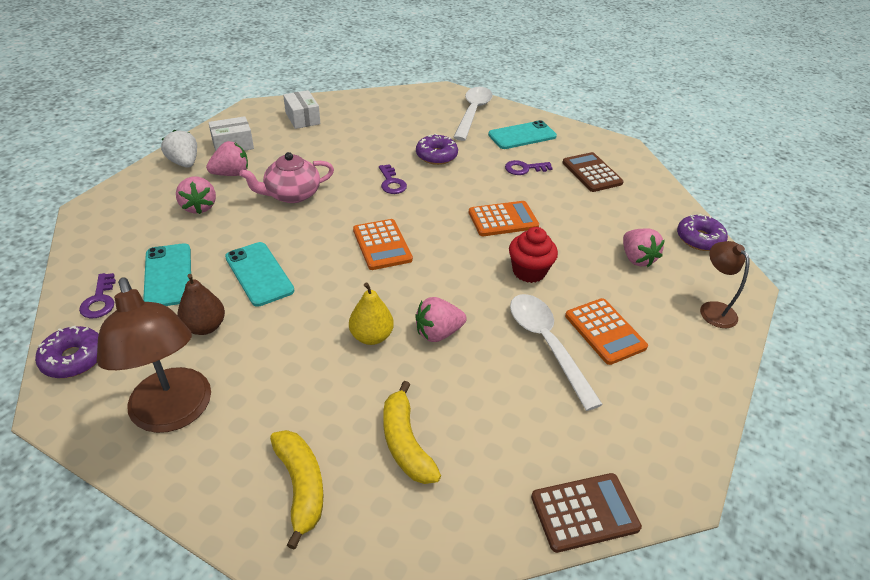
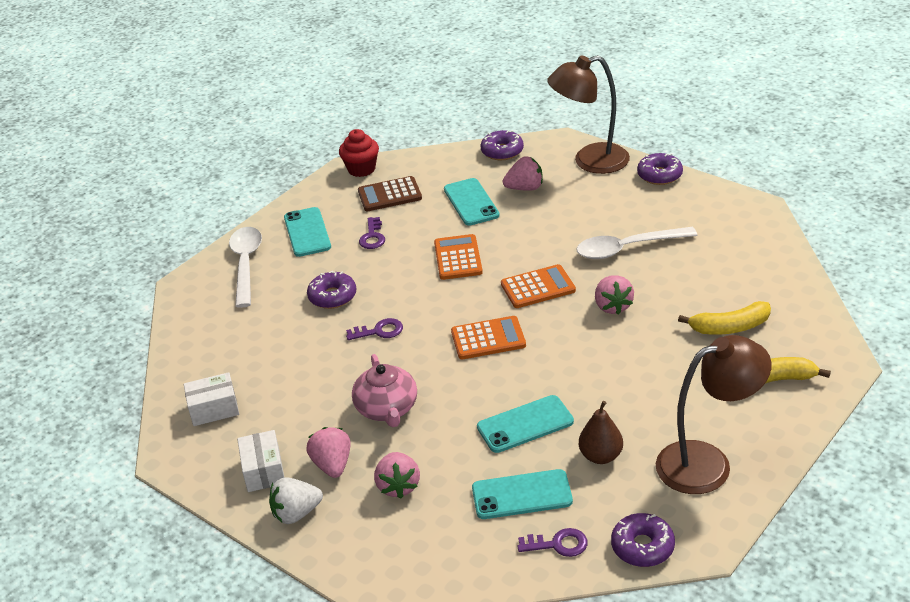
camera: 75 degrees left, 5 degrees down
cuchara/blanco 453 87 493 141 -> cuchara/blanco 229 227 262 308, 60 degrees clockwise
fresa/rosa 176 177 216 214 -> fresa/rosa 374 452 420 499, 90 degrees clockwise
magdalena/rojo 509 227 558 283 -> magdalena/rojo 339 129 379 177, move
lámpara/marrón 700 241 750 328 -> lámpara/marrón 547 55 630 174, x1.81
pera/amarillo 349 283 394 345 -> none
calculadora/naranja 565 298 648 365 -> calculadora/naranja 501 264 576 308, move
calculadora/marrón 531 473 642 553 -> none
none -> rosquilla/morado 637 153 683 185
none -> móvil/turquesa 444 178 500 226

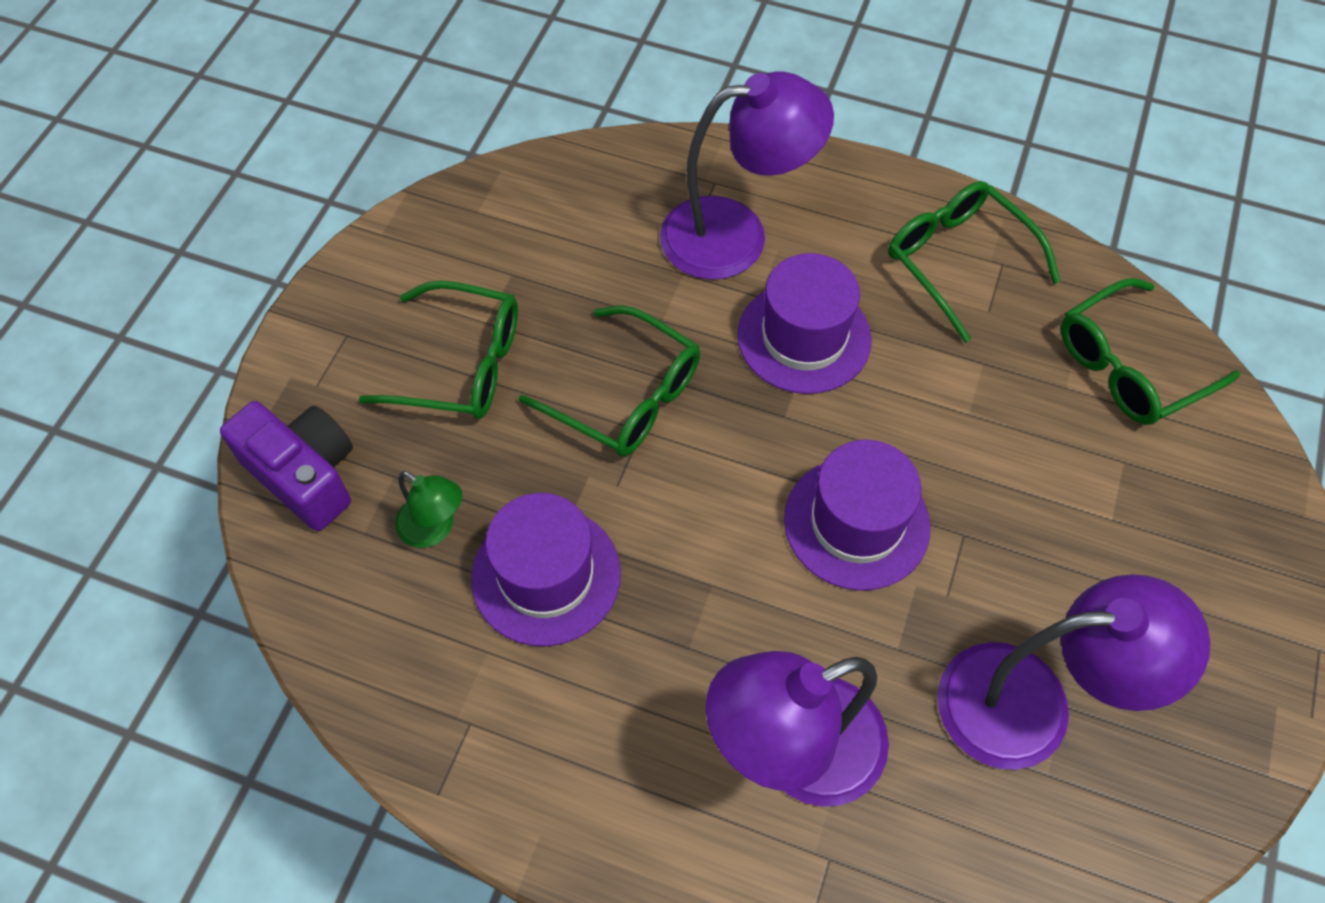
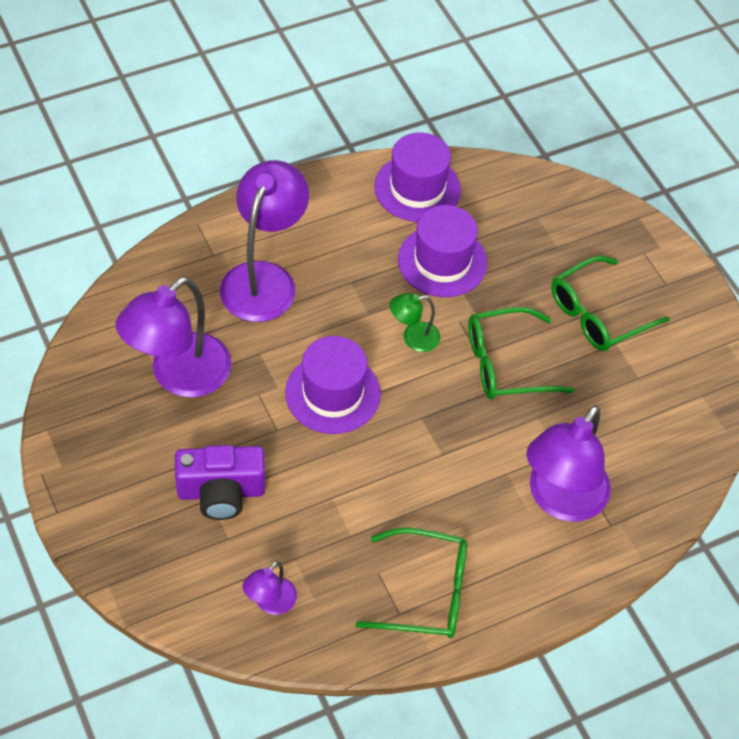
camera: 130 degrees right, 5 degrees down
sombrero/morado 737 253 872 394 -> sombrero/morado 374 133 461 222, move
gafas/verde 1061 278 1240 425 -> lámpara/morado 242 561 297 615
cámara/morado 220 401 353 531 -> cámara/morado 175 445 265 520, move
lámpara/verde 395 471 462 548 -> lámpara/verde 390 293 440 352, move

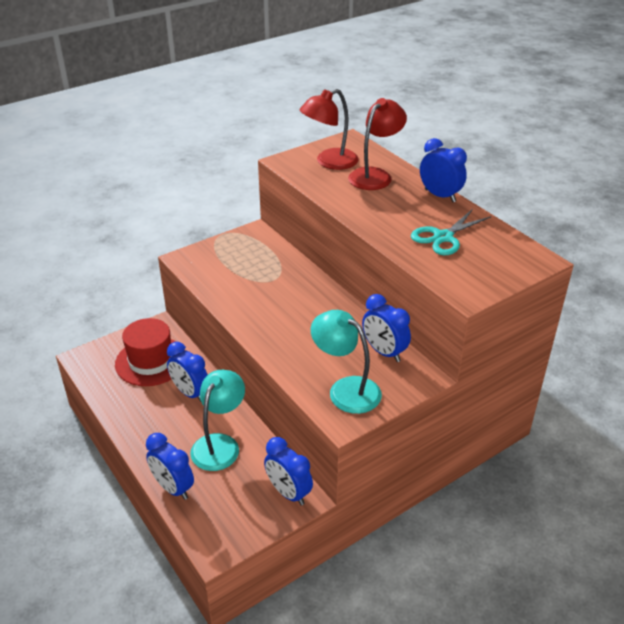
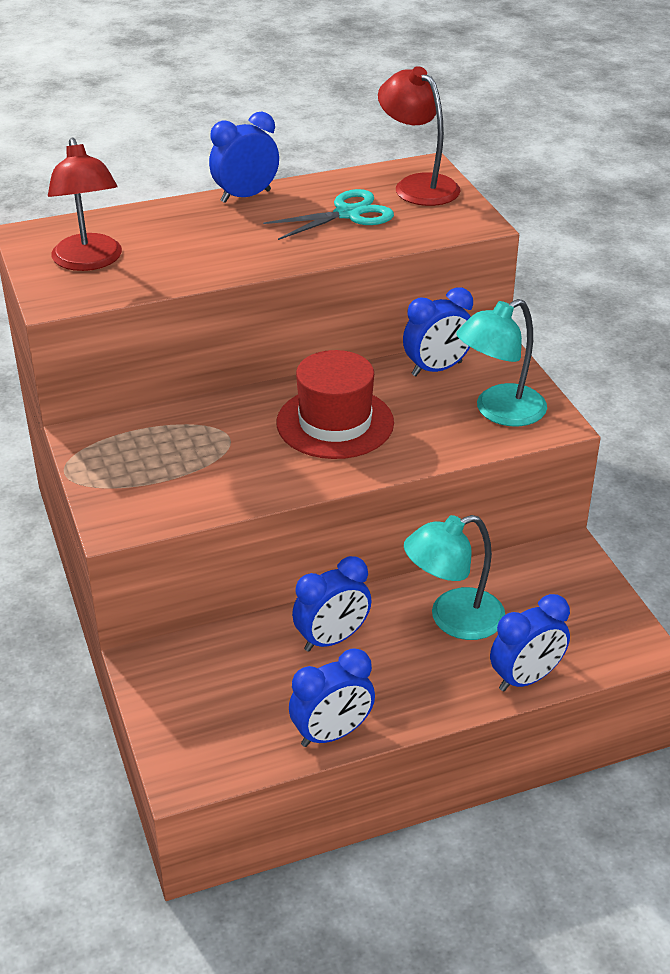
camera: 75 degrees left, 0 degrees up
lámpara/rojo 348 98 407 190 -> lámpara/rojo 378 66 460 206, move
tijeras/turquesa 411 209 491 255 -> tijeras/turquesa 263 189 394 240, 90 degrees counterclockwise
sombrero/rojo 115 318 176 386 -> sombrero/rojo 276 350 394 459, move
lámpara/turquesa 190 370 245 471 -> lámpara/turquesa 404 515 505 640, 60 degrees counterclockwise
despertador/azul 264 437 313 506 -> despertador/azul 289 648 375 747, move

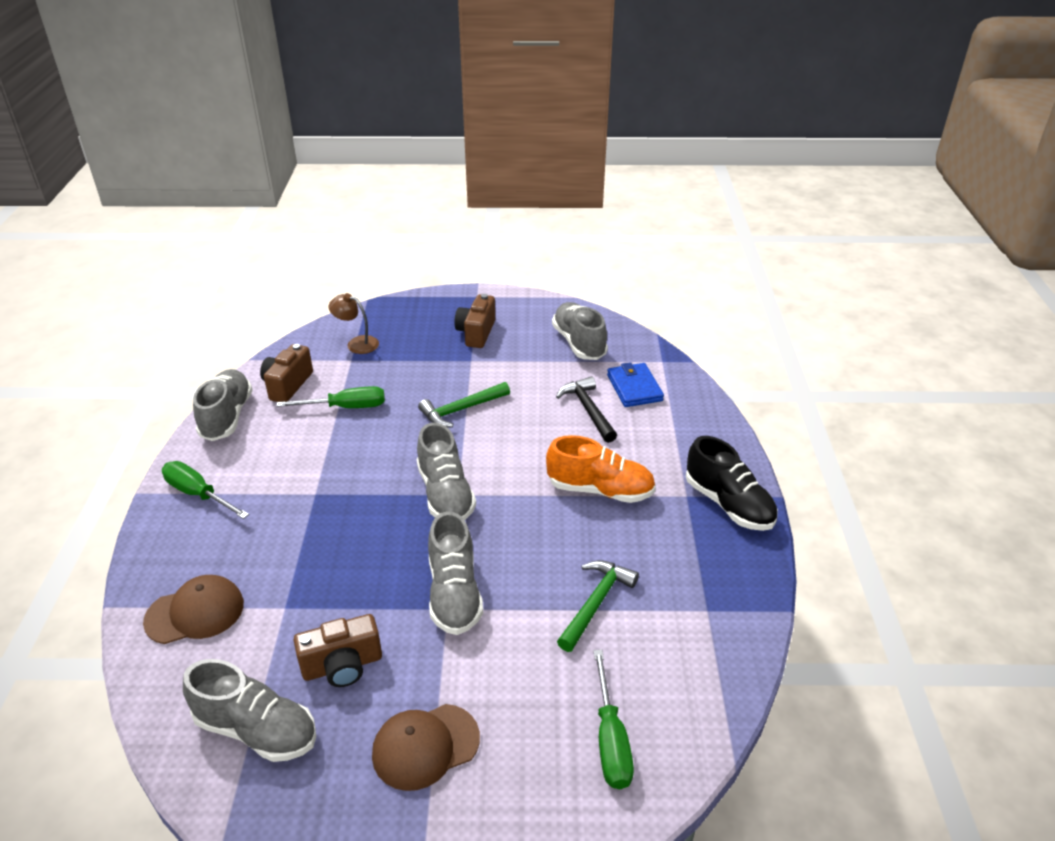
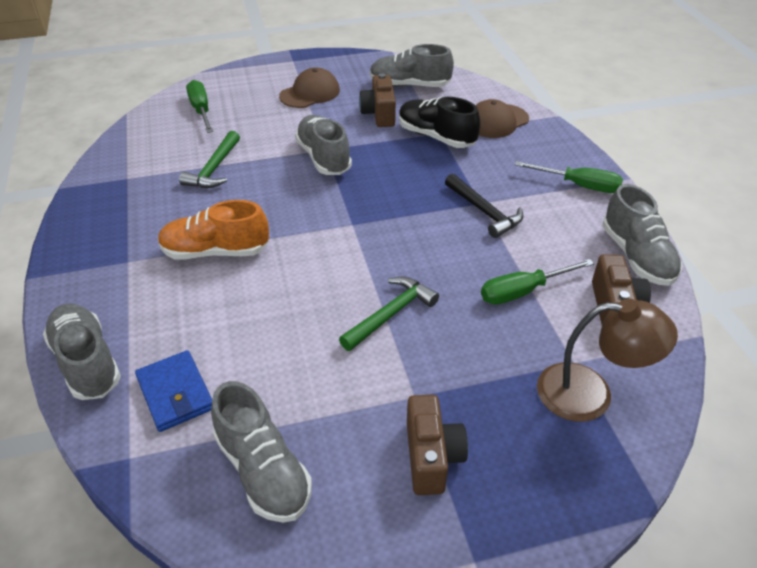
camera: 165 degrees right, 5 degrees up
lámpara/marrón 329 293 379 354 -> lámpara/marrón 537 299 678 422, x1.58
martillo/negro 556 376 617 443 -> martillo/negro 445 174 524 238, move
zapato/gris 417 423 476 520 -> zapato/gris 43 303 121 400, move
zapato/negro 686 436 778 531 -> zapato/negro 399 97 480 148, move
cámara/marrón 294 614 382 687 -> cámara/marrón 359 73 396 127, 60 degrees counterclockwise

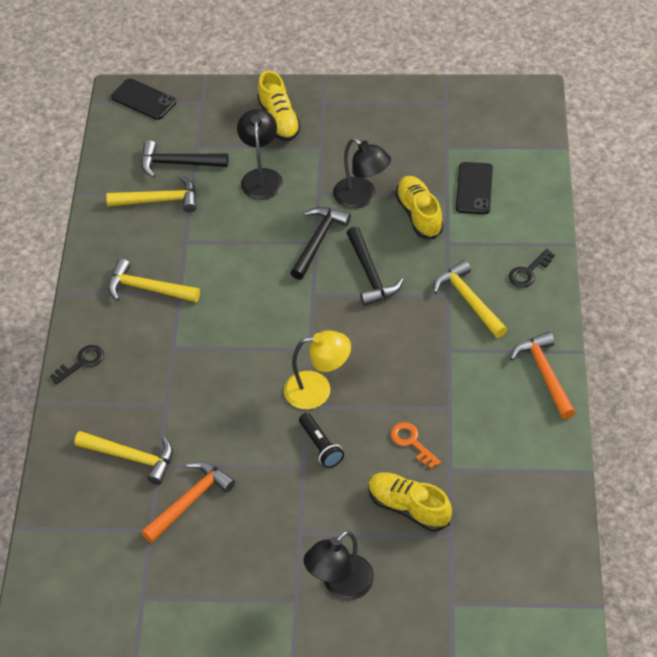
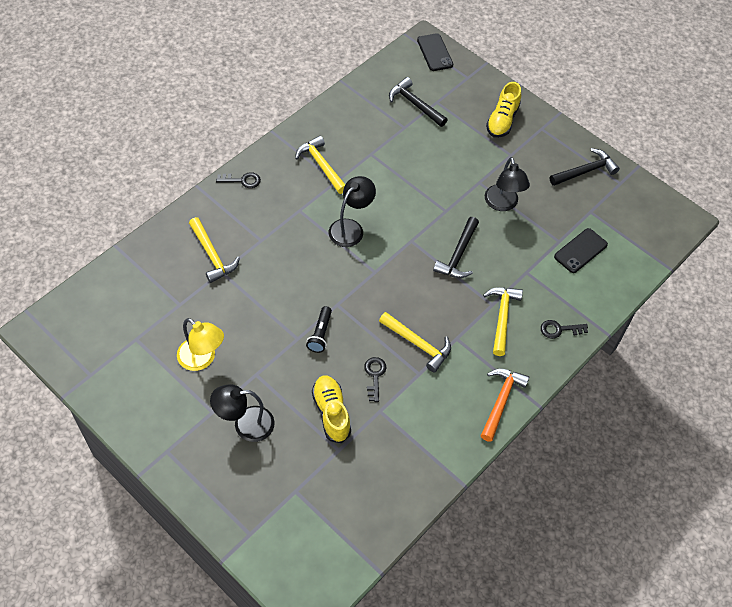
camera: 35 degrees right, 5 degrees up
lámpara/negro 237 109 283 200 -> lámpara/negro 329 176 376 247, move
martillo/amarillo 106 175 197 212 -> martillo/amarillo 379 312 451 373, move
zapato/amarillo 395 176 444 239 -> none
martillo/negro 290 207 351 280 -> martillo/negro 550 148 620 186, move
lámpara/amarillo 284 330 351 409 -> lámpara/amarillo 177 318 224 371, move
llave/naranja 391 422 441 469 -> llave/negro 364 357 386 402
martillo/naranja 141 461 235 543 -> none

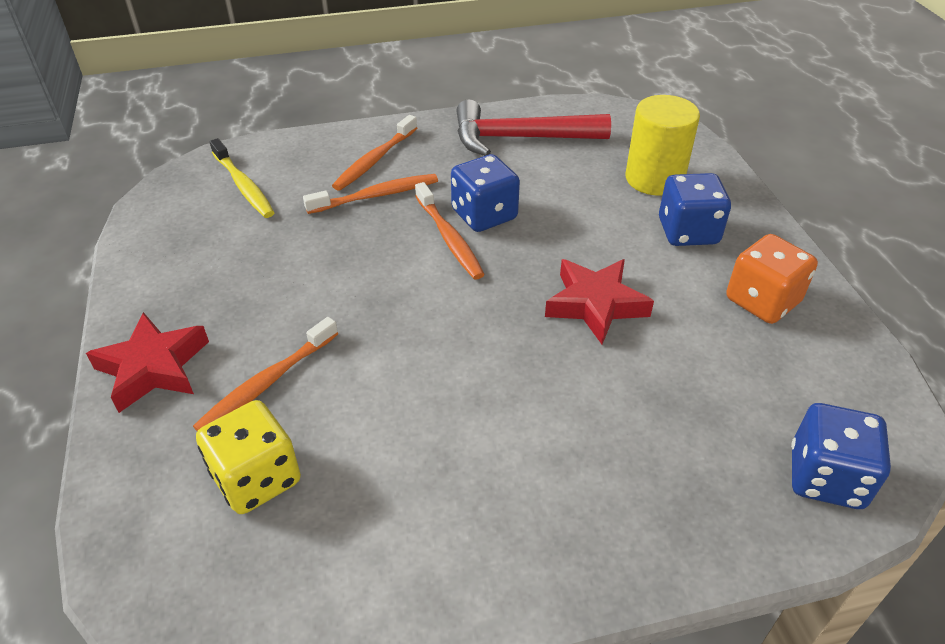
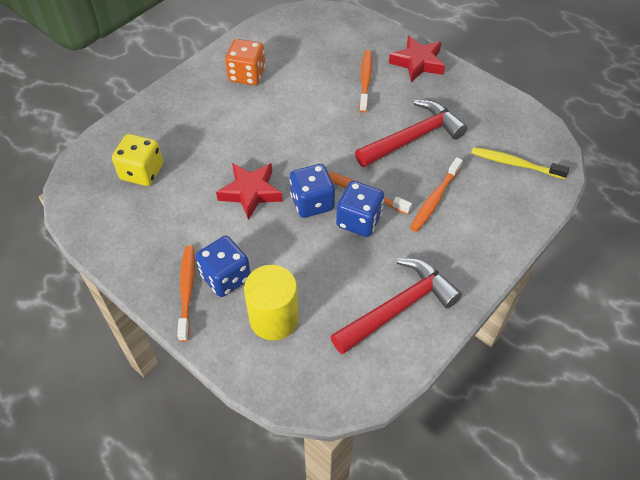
camera: 145 degrees right, 10 degrees up
cepillo de dientes/naranja 332 115 417 191 -> cepillo de dientes/naranja 177 245 195 342, move
dado/naranja 726 234 818 324 -> dado/naranja 225 39 266 85, move
dado/amarillo 196 400 301 514 -> dado/amarillo 112 134 163 186, move
dado/azul 791 403 891 509 -> dado/azul 290 164 335 218, move
none -> martillo/rojo 355 100 467 167

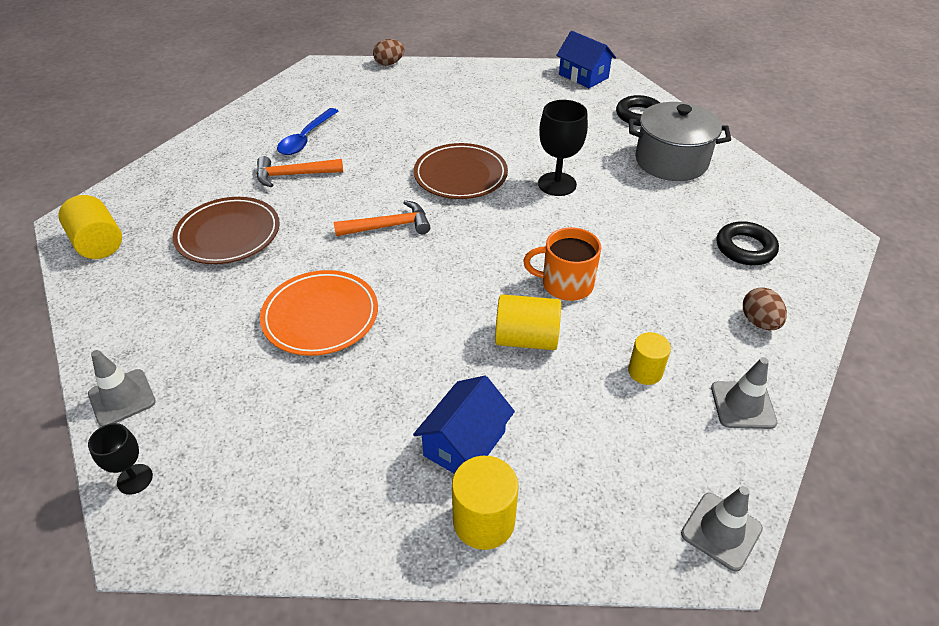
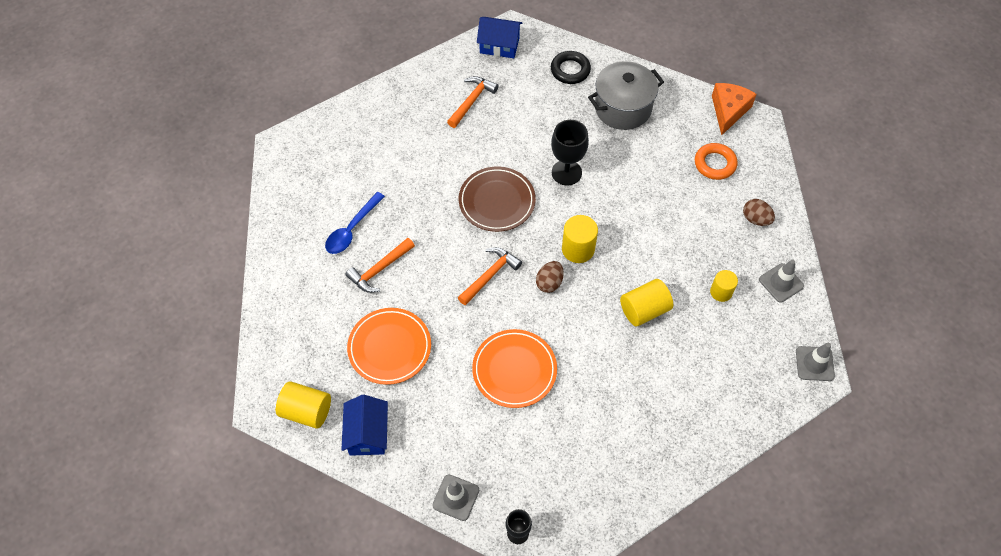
camera: 35 degrees left, 15 degrees up
huevo/marrón 373 39 405 66 -> huevo/marrón 536 261 564 293, move
cuchara/azul 277 108 338 155 -> cuchara/azul 325 192 385 254, 45 degrees clockwise
plato/marrón 173 197 280 264 -> plato/naranja 347 308 431 385
anillo/negro 717 221 779 265 -> anillo/naranja 695 143 738 180
taza/naranja 523 228 601 301 -> none
casa/azul 413 376 515 473 -> casa/azul 341 395 388 456, move
cilindro/amarillo 452 456 518 550 -> cilindro/amarillo 562 215 598 263, move
none -> martillo/naranja 447 76 498 128
none -> queso/naranja 712 83 757 135

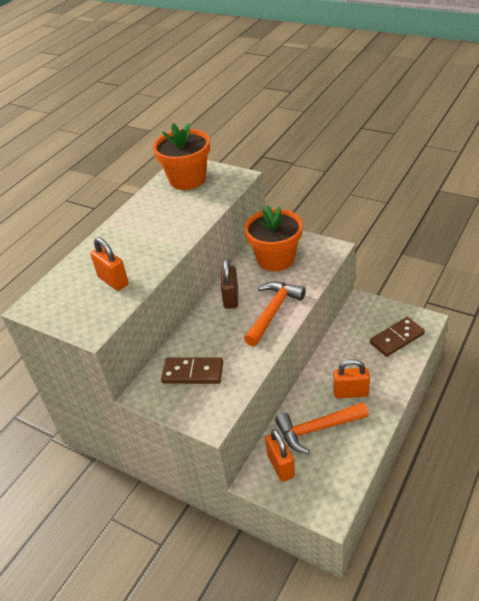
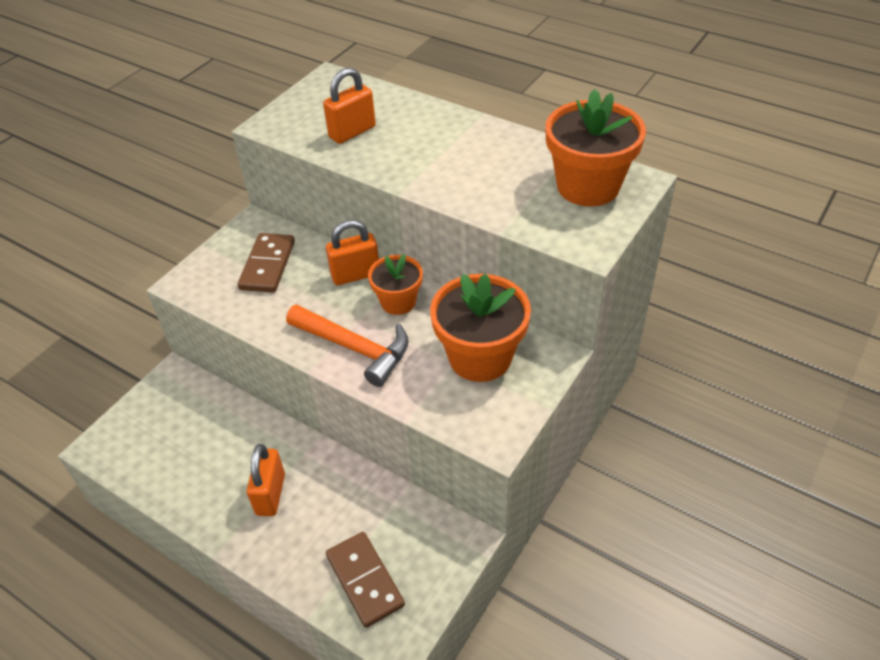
camera: 90 degrees right, 5 degrees up
candado/marrón 221 258 238 309 -> maceta/naranja 368 254 423 315
martillo/naranja 275 402 369 454 -> none
candado/naranja 265 429 295 482 -> candado/naranja 326 220 379 285, move

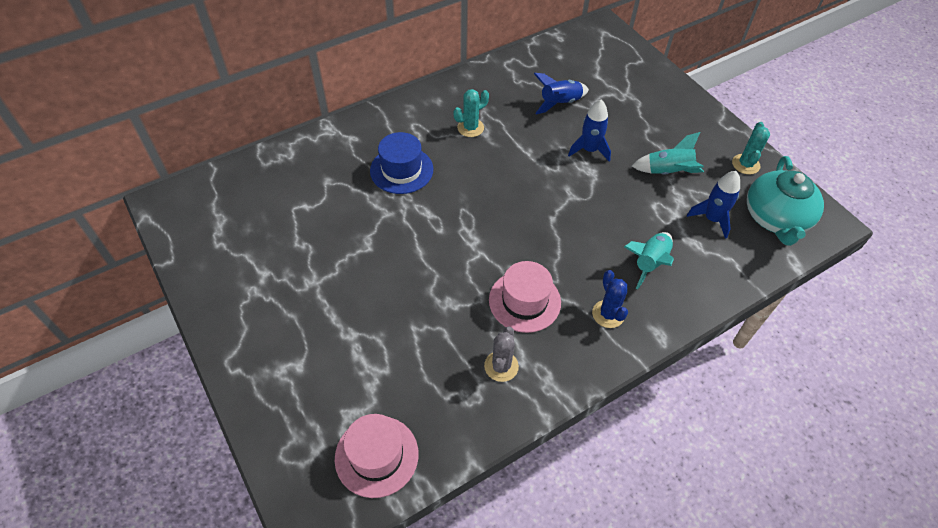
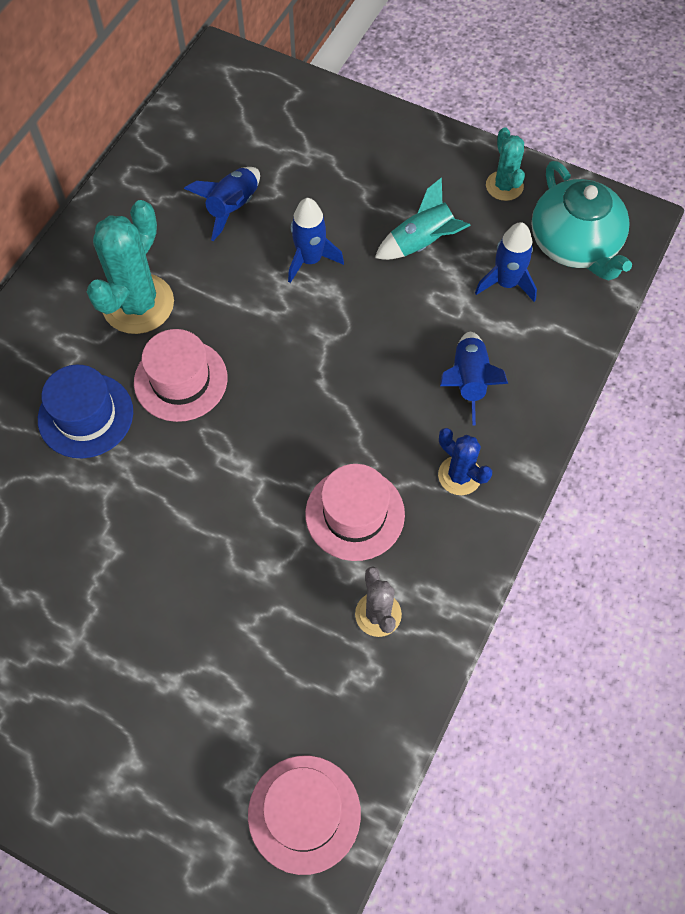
camera: 30 degrees left, 10 degrees up
cactus/turquesa 454 89 489 137 -> cactus/turquesa 87 200 174 334, x1.79
cohete/turquesa 624 232 674 290 -> cohete/azul 440 332 508 426
none -> sombrero/rosa 134 329 228 422

